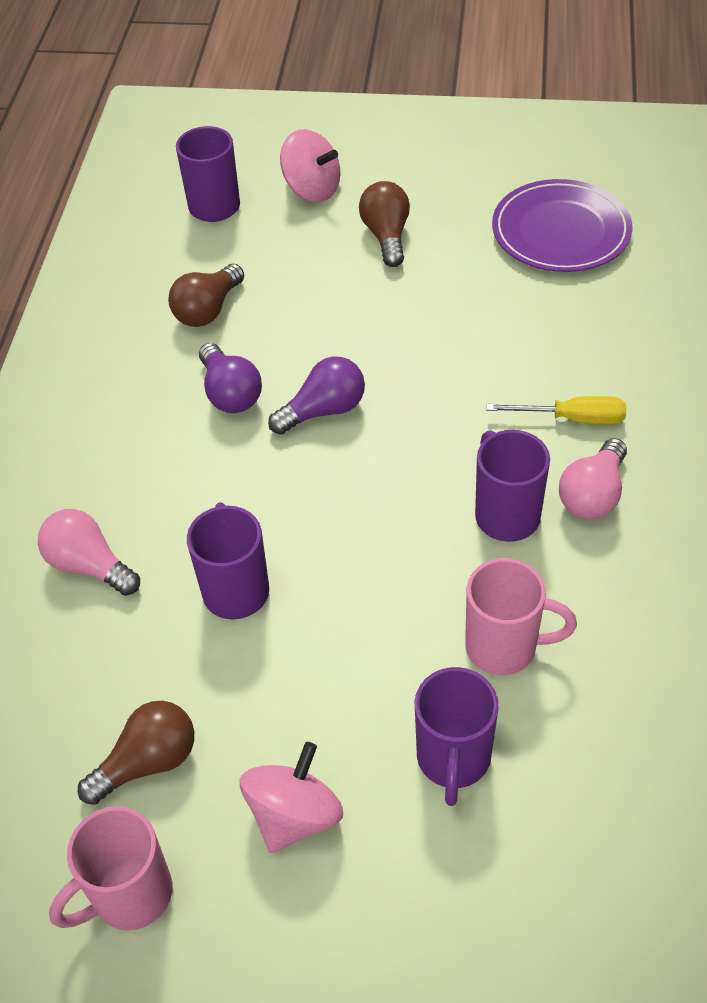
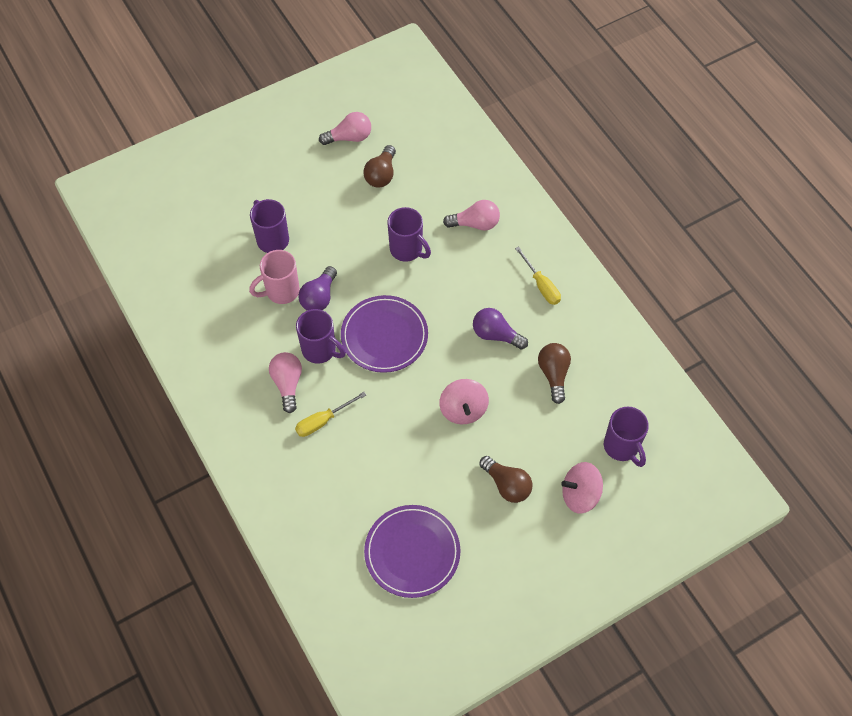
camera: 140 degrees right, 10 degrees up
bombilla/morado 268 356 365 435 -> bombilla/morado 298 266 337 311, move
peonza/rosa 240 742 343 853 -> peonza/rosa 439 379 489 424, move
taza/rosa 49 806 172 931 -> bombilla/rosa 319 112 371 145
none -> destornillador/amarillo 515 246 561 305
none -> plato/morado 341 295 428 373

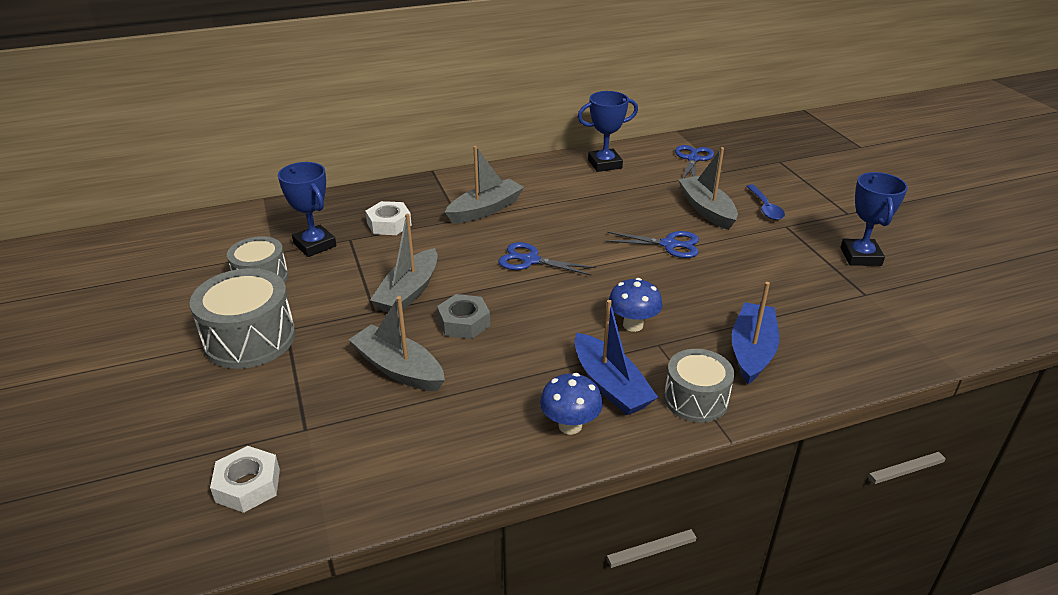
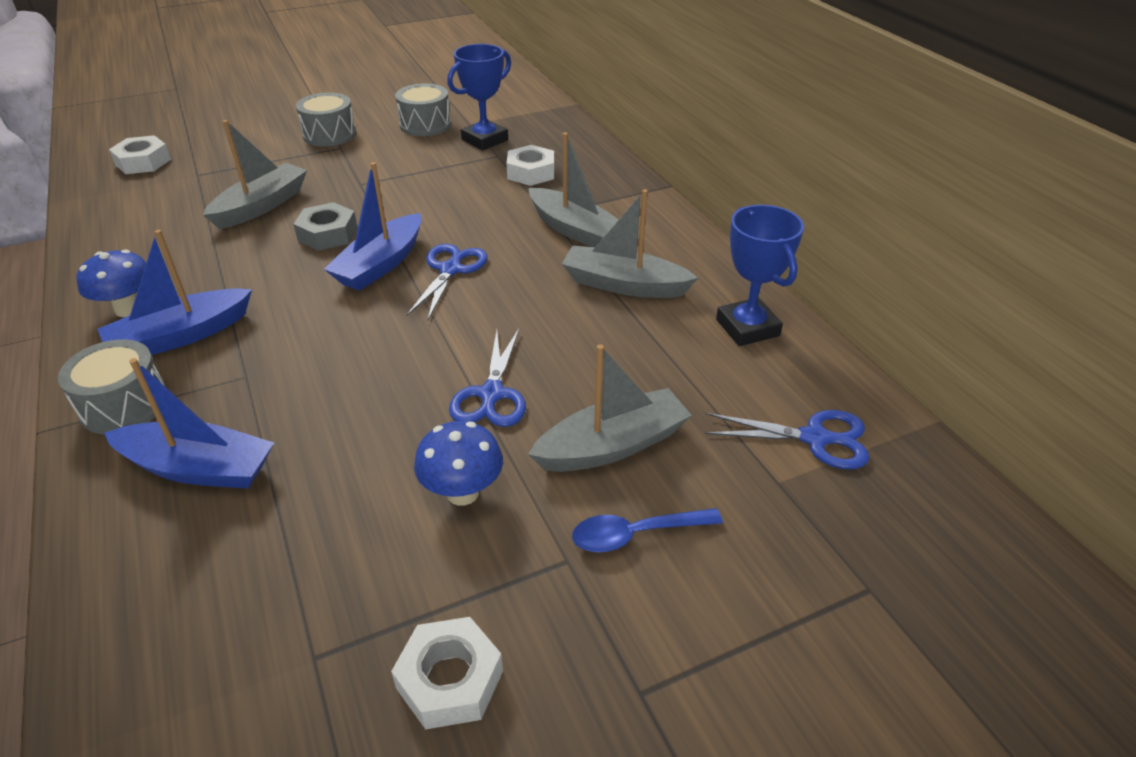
camera: 85 degrees right, 5 degrees up
trofeo/azul 841 172 908 266 -> tuerca/blanco 391 617 503 730
barco/gris 370 214 438 312 -> barco/gris 562 189 698 298, move
tambor/gris 190 268 295 369 -> tambor/gris 296 92 356 147, x0.66
seta/azul 609 278 663 332 -> seta/azul 414 421 503 506, move
none -> barco/azul 324 162 421 291

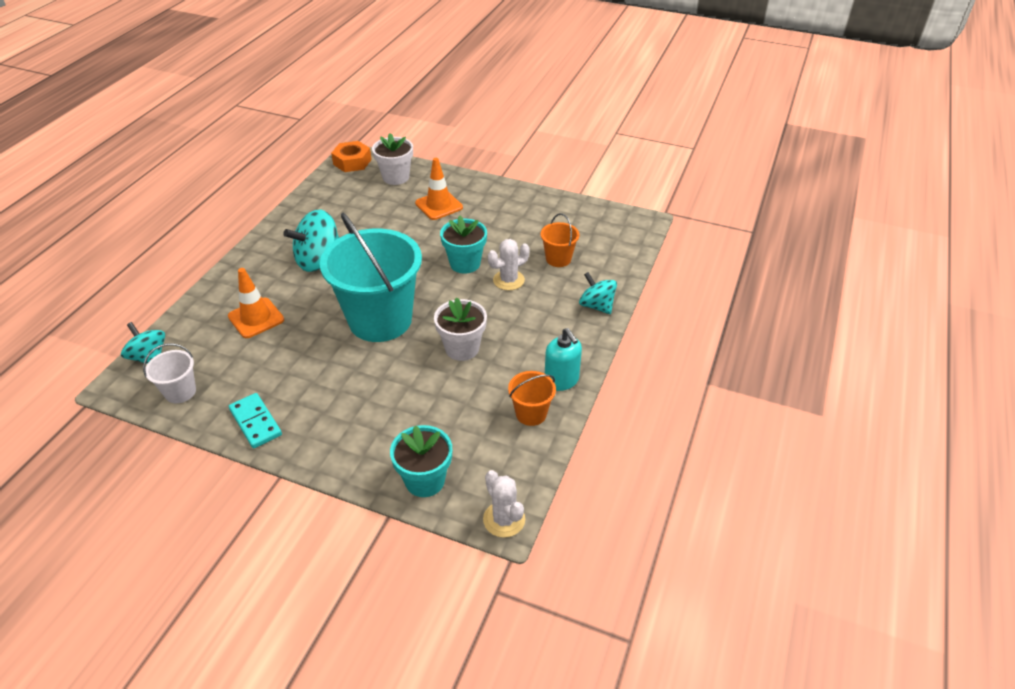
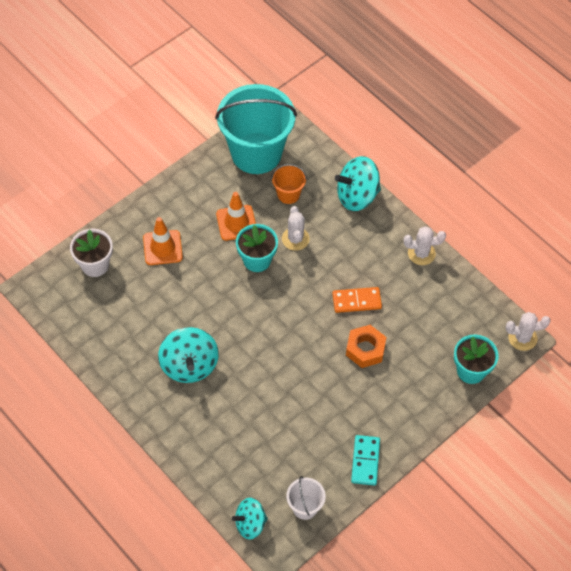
camera: 65 degrees left, 15 degrees up
tuerca/naranja 331 141 372 172 -> tuerca/naranja 346 325 387 368, move
balde/turquesa 320 213 422 342 -> balde/turquesa 215 84 297 174, move
cono de tráfico/naranja 228 268 284 338 -> cono de tráfico/naranja 216 192 256 241, move
peonza/turquesa 579 272 617 314 -> peonza/turquesa 335 156 381 211, x1.55
maceta/blanco 434 297 487 361 -> ficha de dominó/naranja 332 287 382 313
dispensador de jabón/turquesa 545 328 582 391 -> cactus/blanco 404 226 446 265
balde/naranja 508 371 556 426 -> none
ficha de dominó/turquesa 229 393 282 448 -> ficha de dominó/turquesa 351 435 380 486, 75 degrees counterclockwise

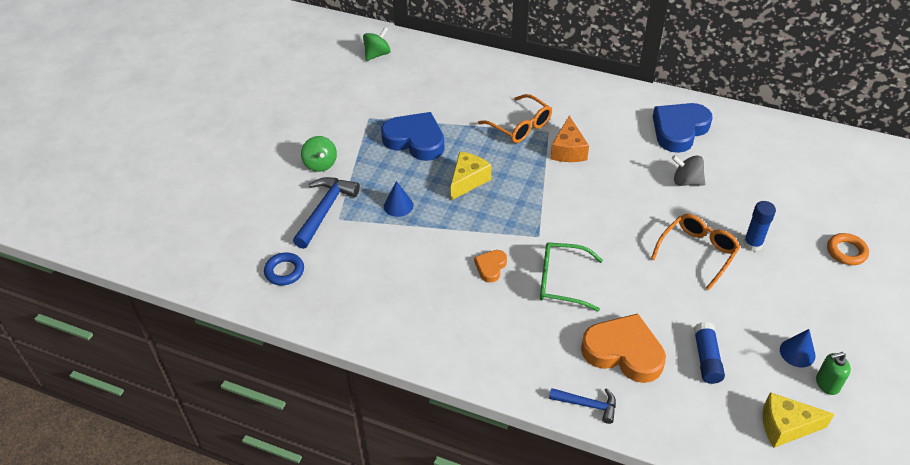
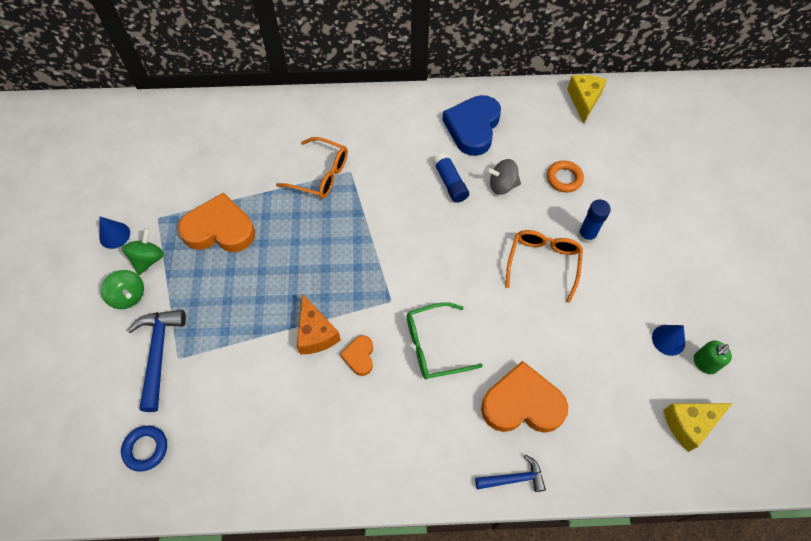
camera: 25 degrees left, 15 degrees up
peonza/verde 363 27 391 61 -> peonza/verde 122 228 164 275, move
corazón/azul 381 112 445 161 -> corazón/naranja 178 192 255 252
queso/naranja 551 116 589 162 -> queso/naranja 297 294 341 354, move
queso/amarillo 451 151 492 200 -> queso/amarillo 567 75 607 124, move
cono/azul 384 181 413 217 -> cono/azul 99 217 130 249, move
anillo/naranja 827 233 869 265 -> anillo/naranja 547 161 584 192, move
barra de pegamento/azul 694 322 725 384 -> barra de pegamento/azul 433 153 469 203, move

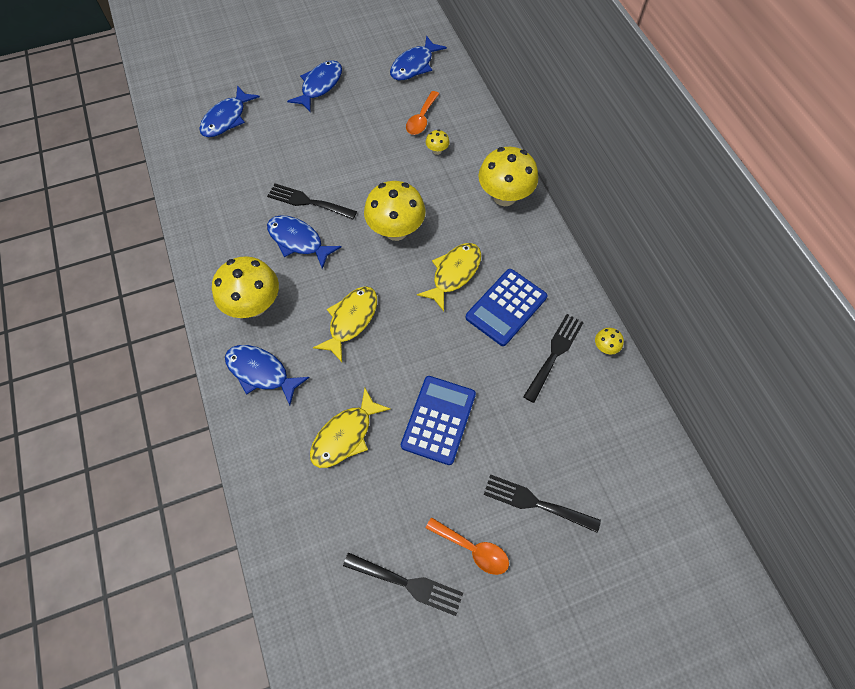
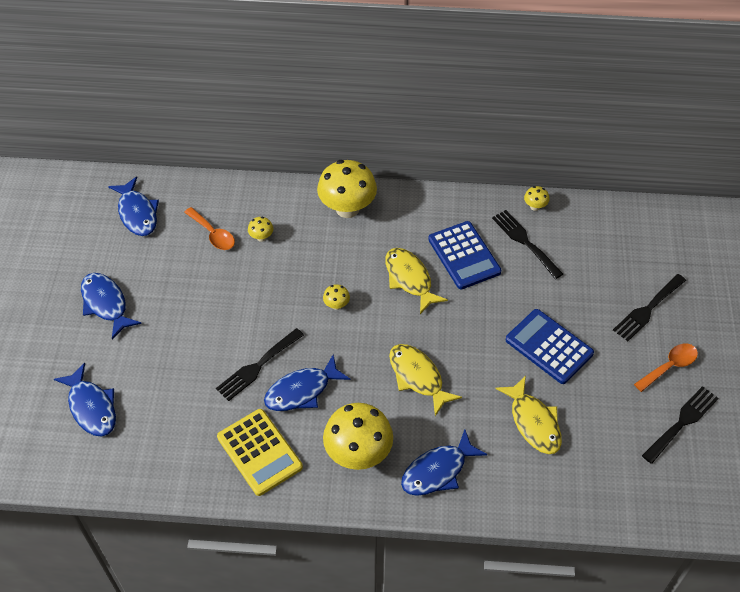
camera: 65 degrees left, 10 degrees down
seta/amarillo 364 181 426 241 -> seta/amarillo 323 284 350 310, x0.43
none -> calculadora/amarillo 217 409 303 496

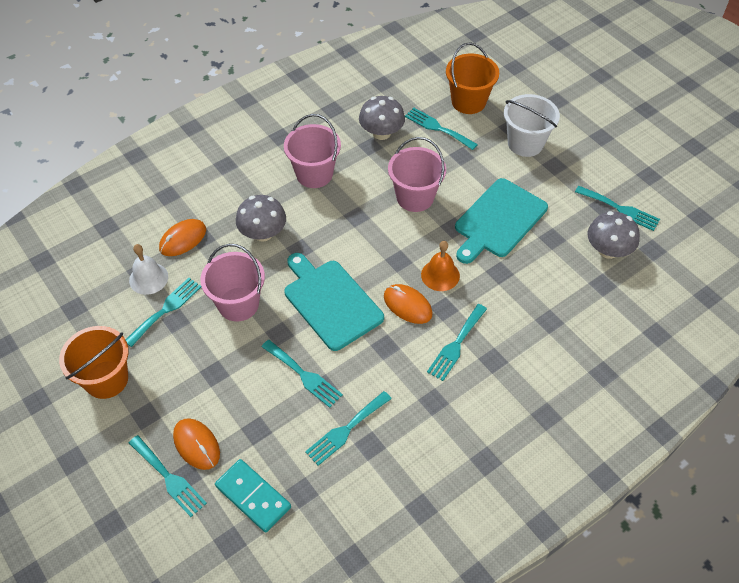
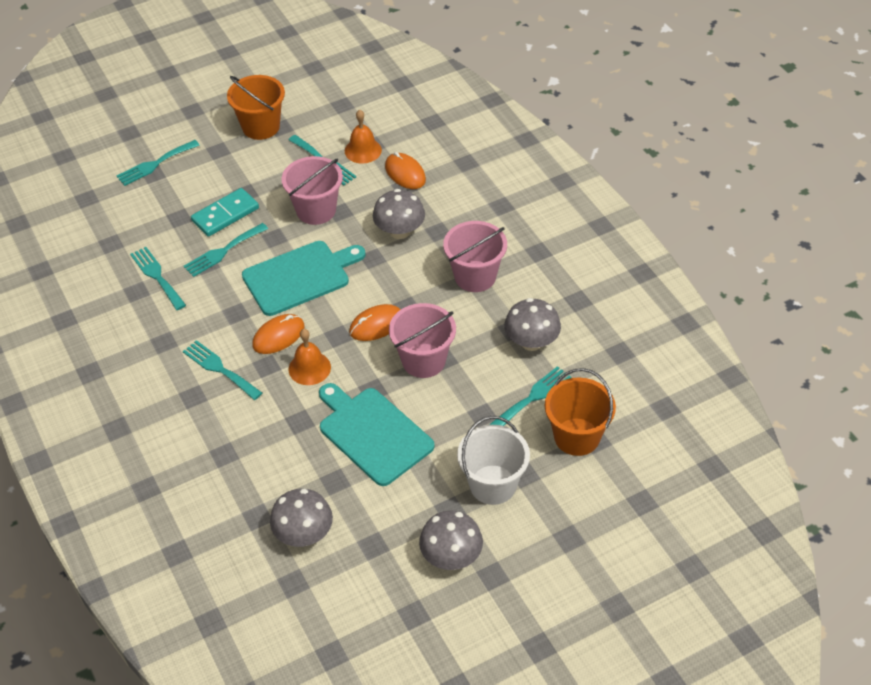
camera: 100 degrees right, 5 degrees down
tenedor/turquesa 575 186 660 231 -> none
campana/blanco 129 244 168 295 -> campana/naranja 345 110 382 164
ratón/naranja 173 418 220 470 -> ratón/naranja 349 304 401 341, move
ficha de dominó/turquesa 215 459 291 533 -> ficha de dominó/turquesa 191 188 259 237, move
none -> seta/gris 419 511 483 570

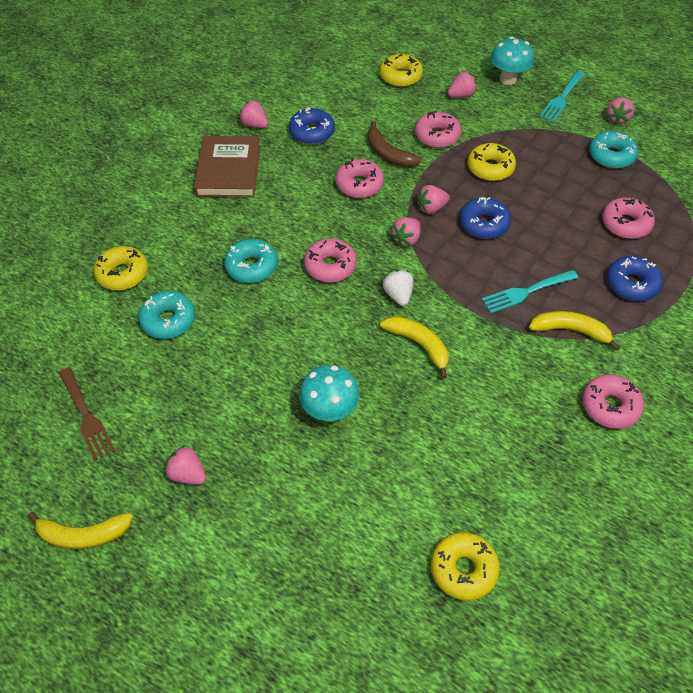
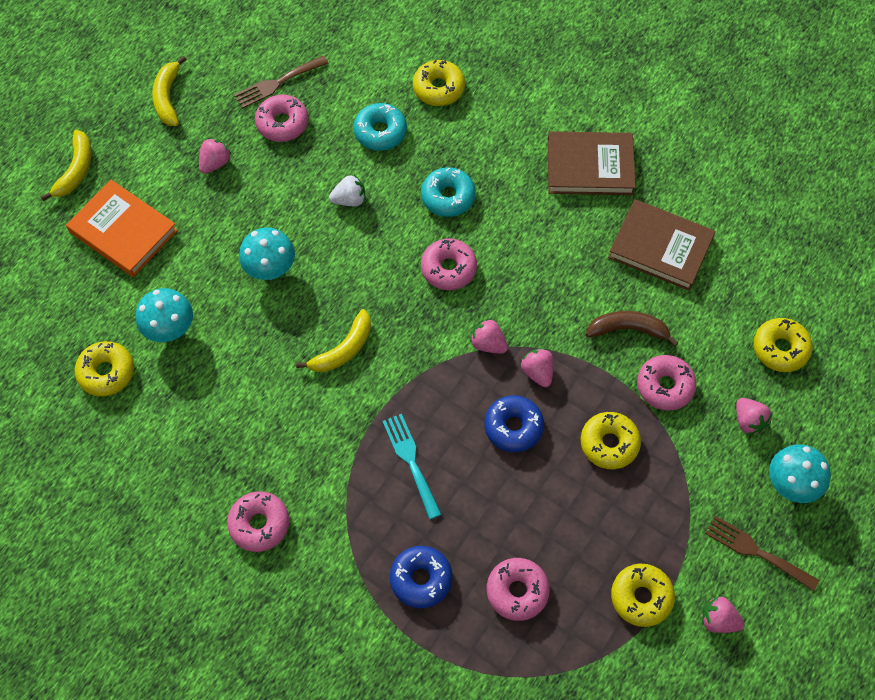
camera: 90 degrees right, 10 degrees up
tenedor/turquesa 539 70 585 122 -> tenedor/marrón 705 516 819 591
fresa/rosa 239 100 269 128 -> none
rosquilla/azul 289 107 335 145 -> libro/marrón 608 199 716 291
plátano/marrón 368 121 421 167 -> plátano/marrón 586 311 678 347, 45 degrees clockwise
rosquilla/turquesa 589 131 638 169 -> rosquilla/amarillo 611 564 675 627
rosquilla/rosa 335 159 384 198 -> rosquilla/rosa 255 95 309 142, move
fresa/blanco 383 270 413 306 -> fresa/blanco 329 175 365 206, move
plátano/amarillo 529 311 620 351 -> plátano/amarillo 41 130 91 201, move
none -> libro/naranja 66 180 178 277
none -> seta/turquesa 136 288 193 342

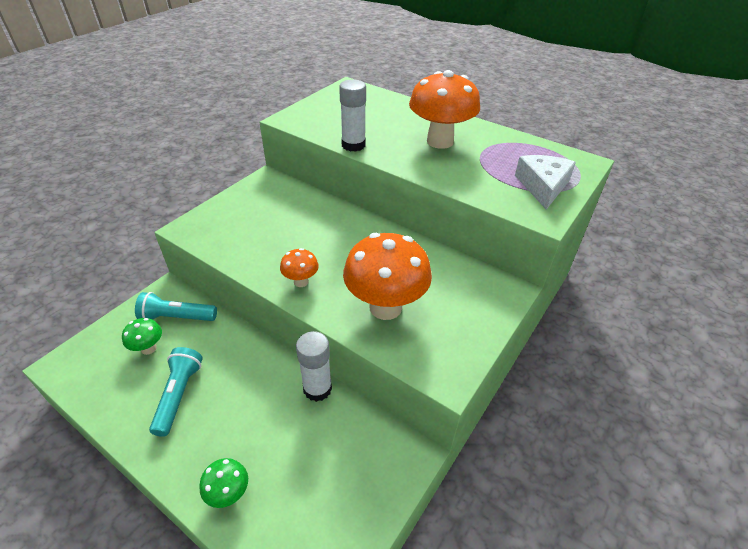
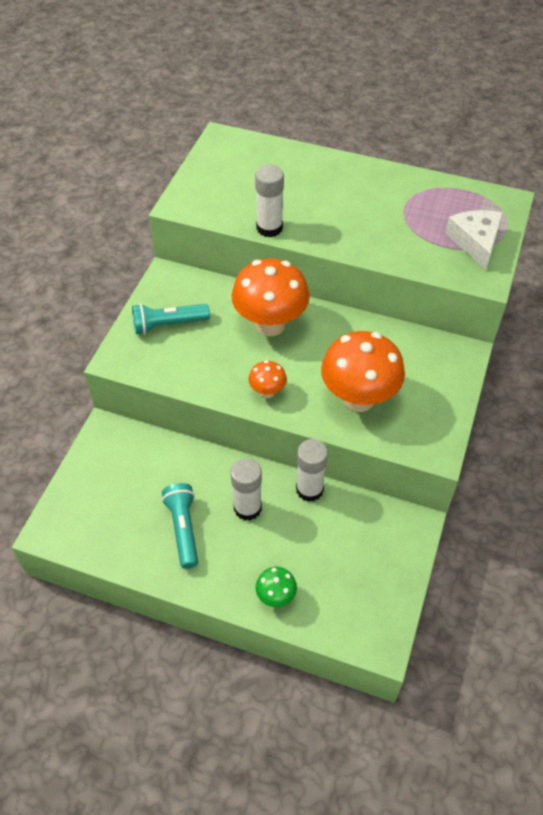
camera: 15 degrees left, 10 degrees up
seta/naranja 409 70 480 149 -> seta/naranja 231 258 309 336, move
lámpara de mano/turquesa 135 292 217 321 -> lámpara de mano/turquesa 132 304 210 335, move
seta/verde 122 318 162 355 -> none
none -> barra de pegamento/blanco 231 458 262 521

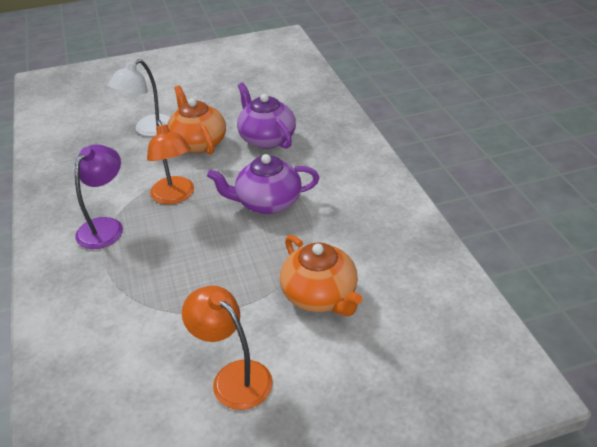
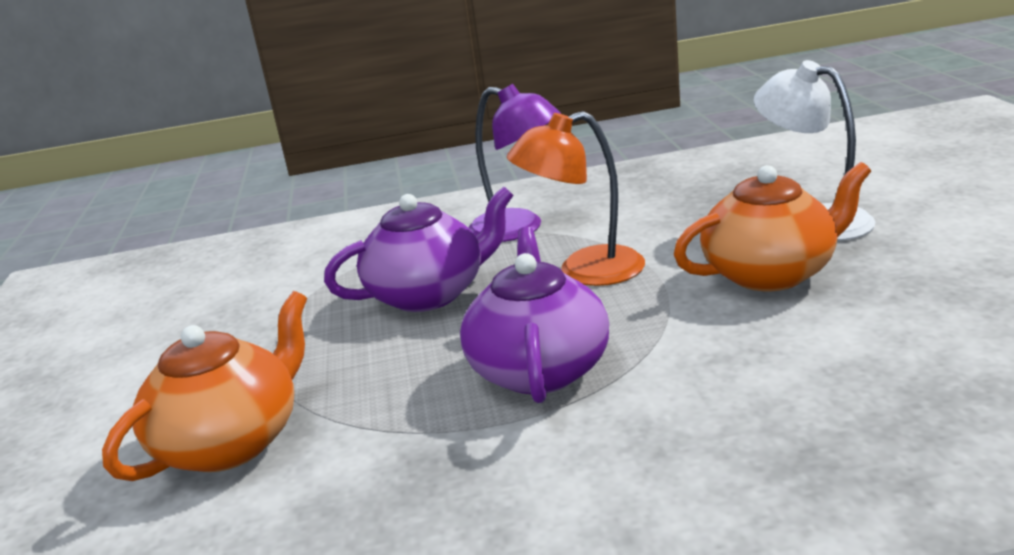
camera: 100 degrees right, 15 degrees down
tetera/morado 237 83 296 149 -> tetera/morado 324 187 514 312, move
tetera/naranja 280 235 362 316 -> tetera/naranja 102 291 307 481, 150 degrees clockwise
lámpara/naranja 182 286 273 410 -> none

